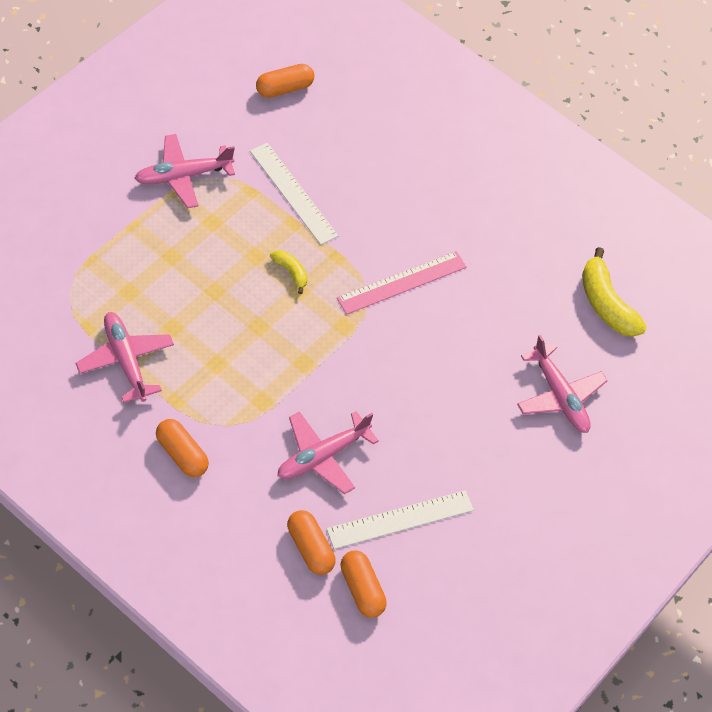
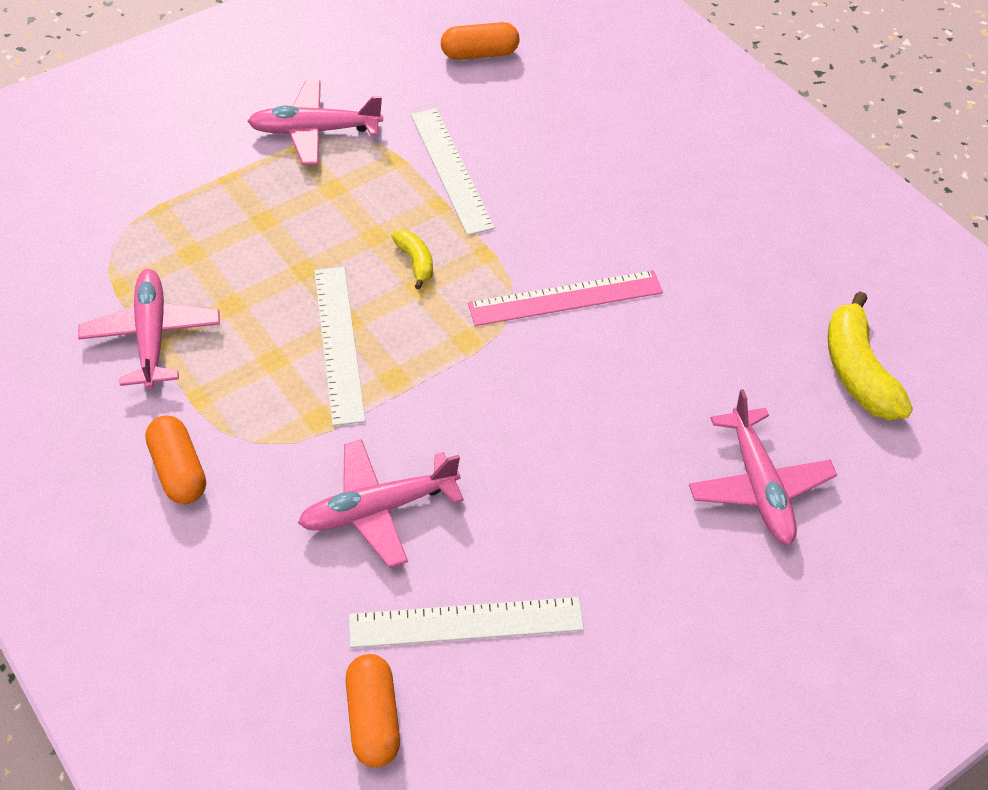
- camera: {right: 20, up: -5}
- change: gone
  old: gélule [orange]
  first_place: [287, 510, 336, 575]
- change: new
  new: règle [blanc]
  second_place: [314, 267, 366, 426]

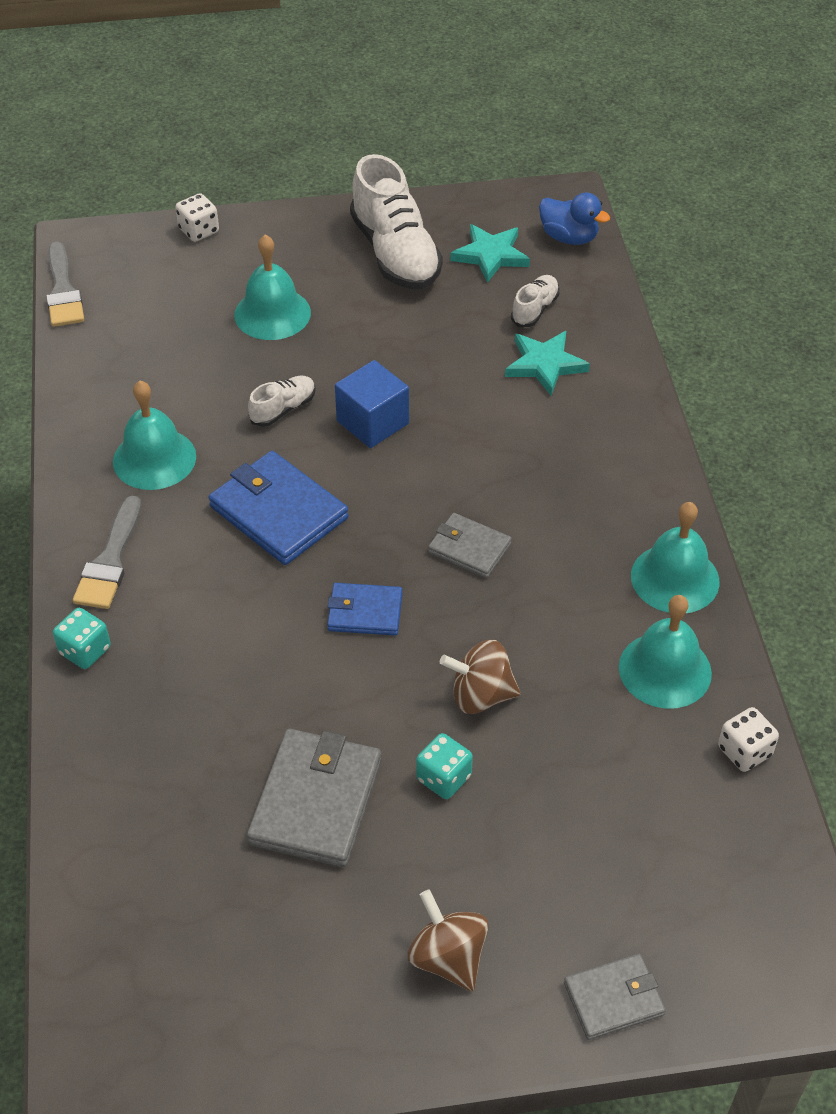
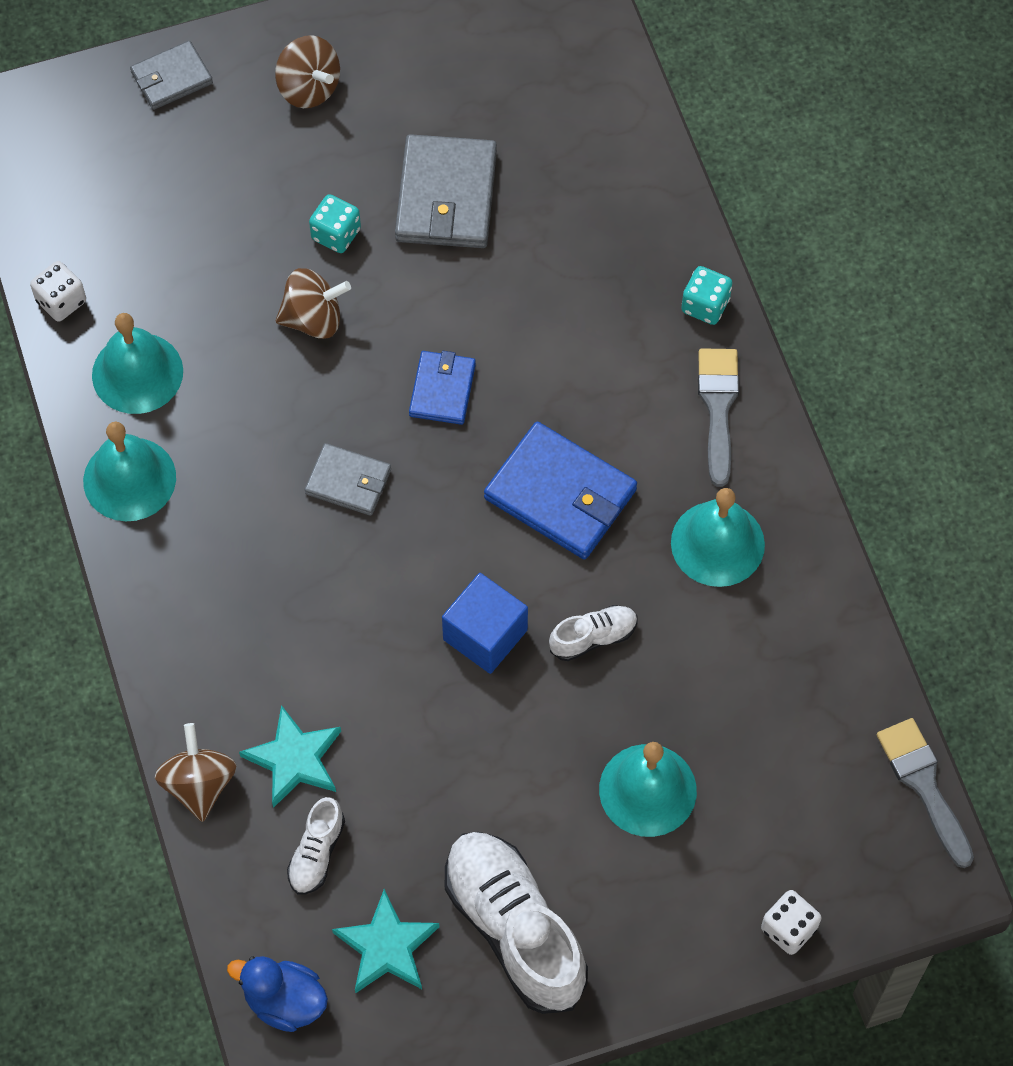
- camera: {right: 170, up: 15}
- change: new
  new: toupie [marron]
  second_place: [155, 723, 236, 822]
- change: rotated
  old: chaussure [blanc]
  first_place: [248, 375, 316, 427]
  second_place: [549, 605, 638, 661]
  degrees: -150
- change: rotated
  old: portefeuille [bleu]
  first_place: [327, 583, 402, 636]
  second_place: [409, 351, 476, 425]
  degrees: -75

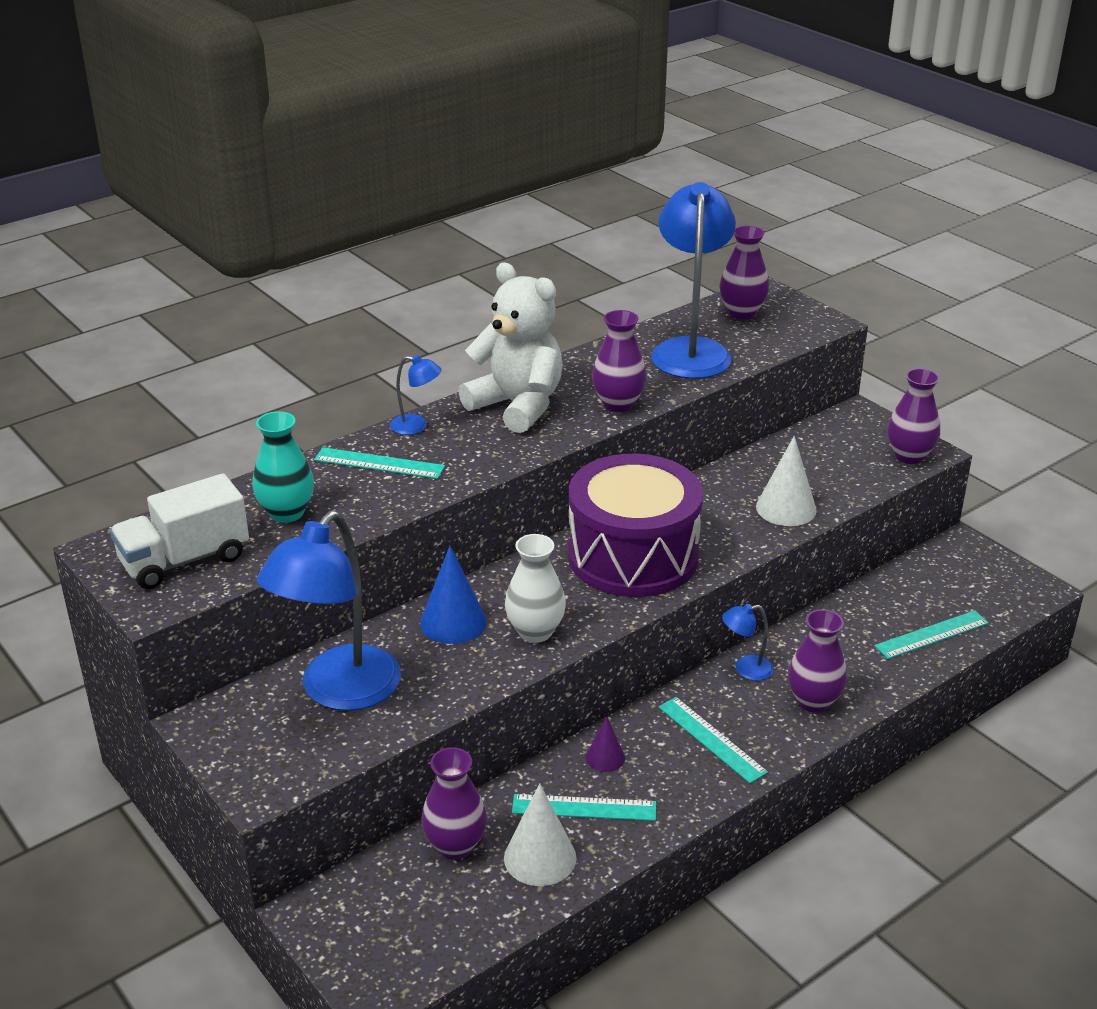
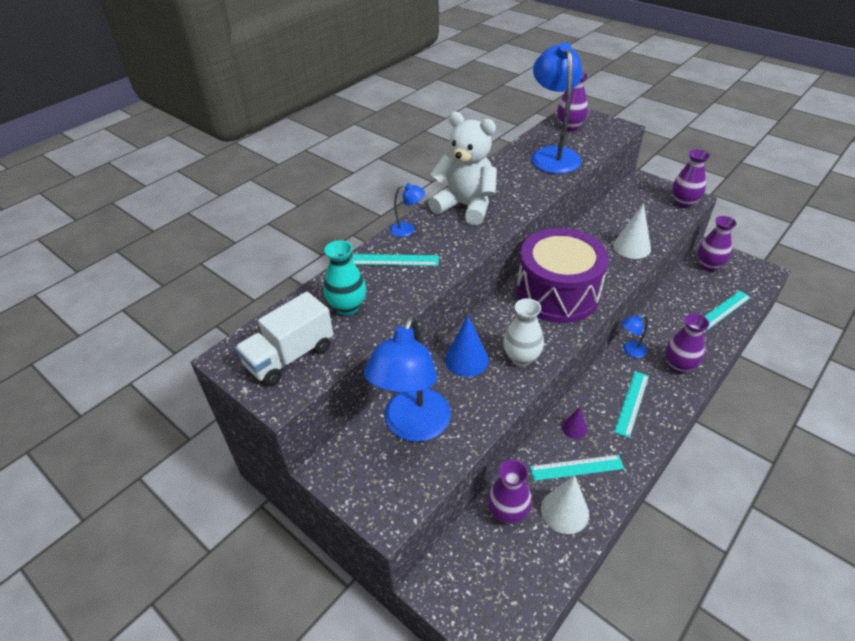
- camera: {right: -10, up: 10}
- change: shifted
  old: vase [violet]
  first_place: [592, 310, 647, 412]
  second_place: [698, 216, 737, 271]
- change: rotated
  old: règle [turquoise]
  first_place: [658, 697, 768, 783]
  second_place: [614, 371, 649, 438]
  degrees: 75

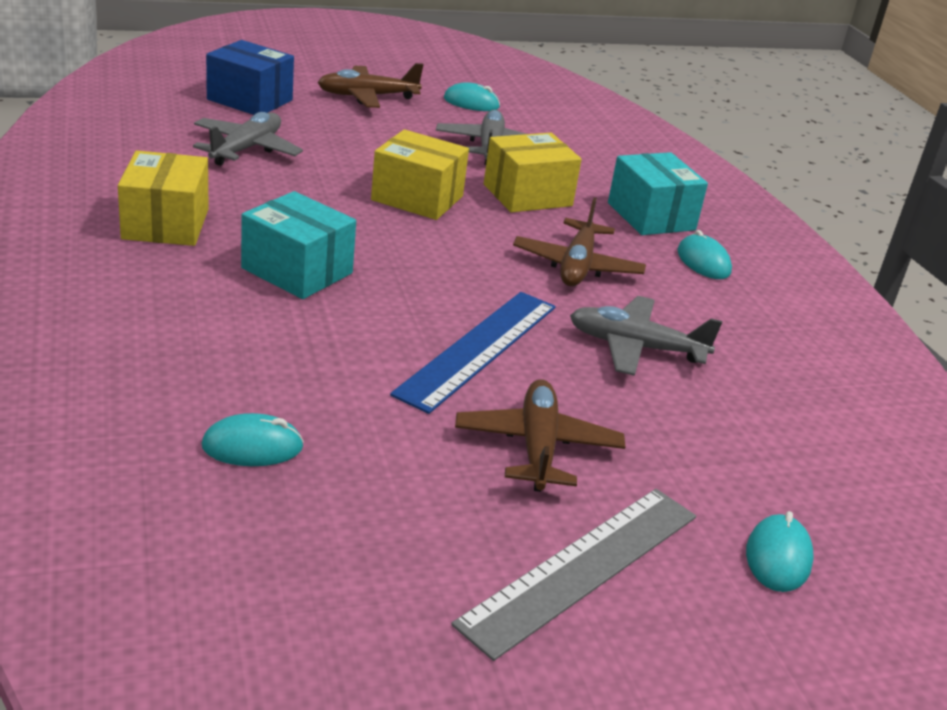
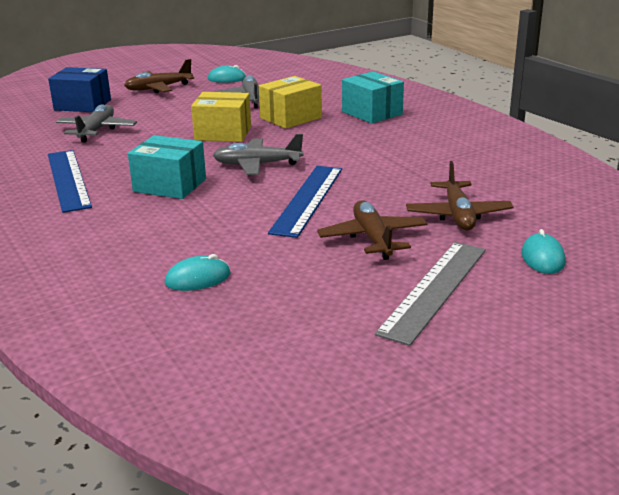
- camera: {right: -10, up: -5}
- change: gone
  old: souris [turquoise]
  first_place: [677, 230, 732, 279]
- change: shifted
  old: avion [marron]
  first_place: [513, 197, 646, 286]
  second_place: [406, 161, 514, 230]
- change: shifted
  old: avion [gris]
  first_place: [570, 296, 722, 376]
  second_place: [213, 134, 304, 175]
- change: swapped
  old: boîte [jaune]
  new: règle [bleu]
  first_place: [118, 150, 209, 246]
  second_place: [48, 150, 92, 213]

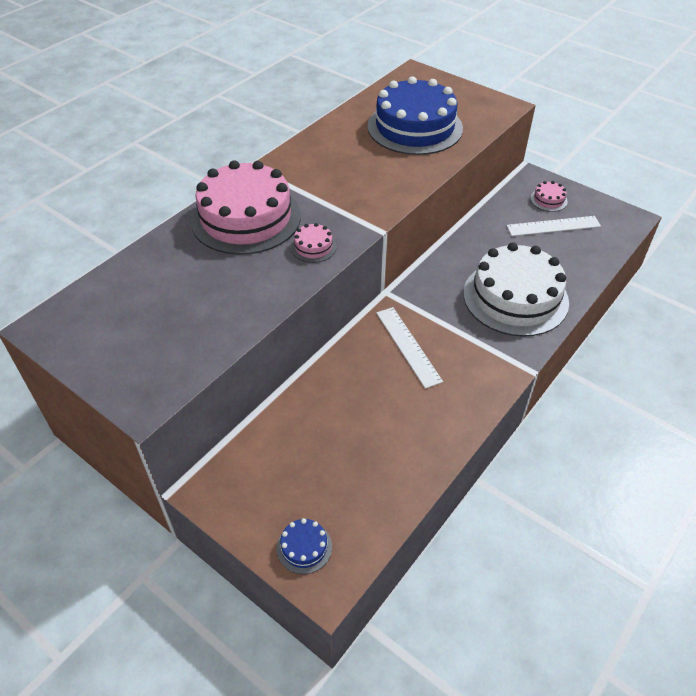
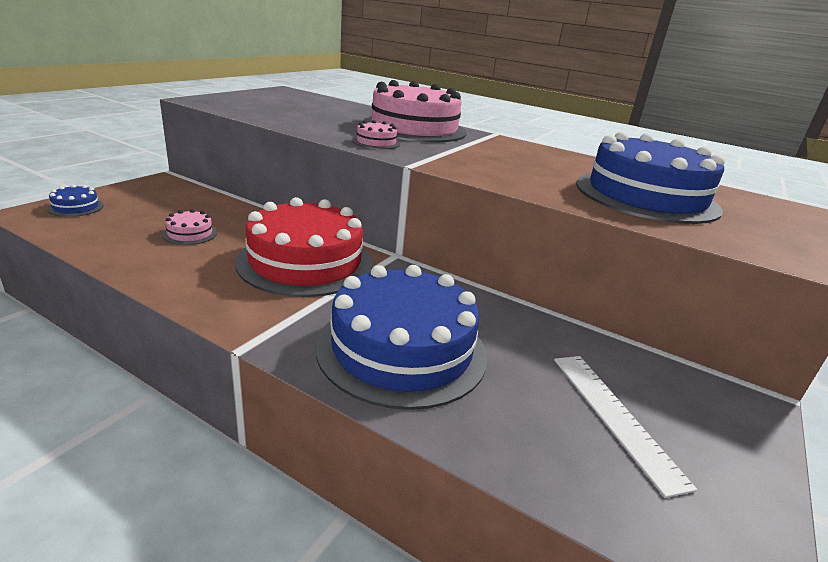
- camera: {right: 80, up: -20}
- change: shifted
  old: gâteau [rose]
  first_place: [530, 181, 568, 212]
  second_place: [162, 209, 217, 245]
- change: swapped
  old: règle [blanc]
  new: gâteau [rouge]
  first_place: [376, 307, 443, 389]
  second_place: [235, 197, 373, 297]
- change: repainted
  old: gâteau [blanc]
  new: gâteau [bleu]
  first_place: [463, 242, 569, 337]
  second_place: [316, 265, 487, 410]

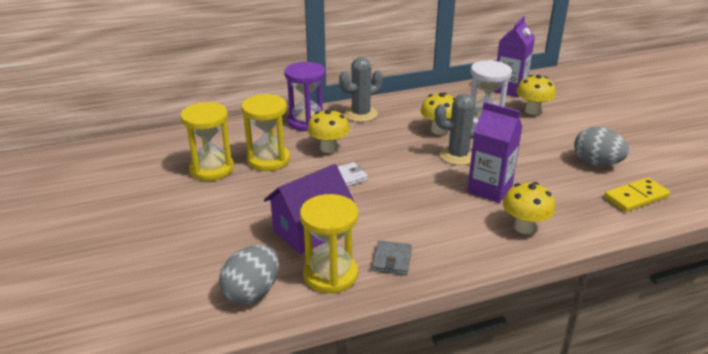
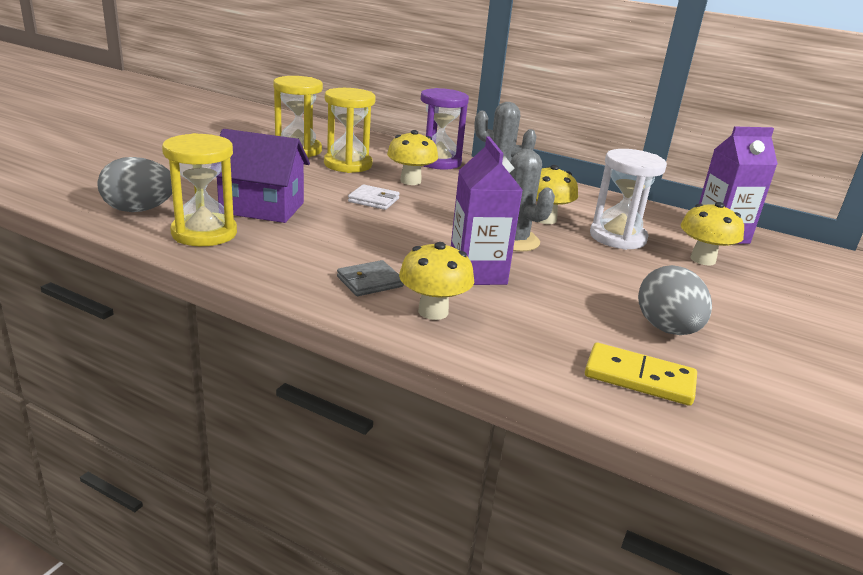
- camera: {right: 45, up: -5}
- change: shifted
  old: portefeuille [gris]
  first_place: [372, 240, 412, 275]
  second_place: [337, 260, 404, 296]

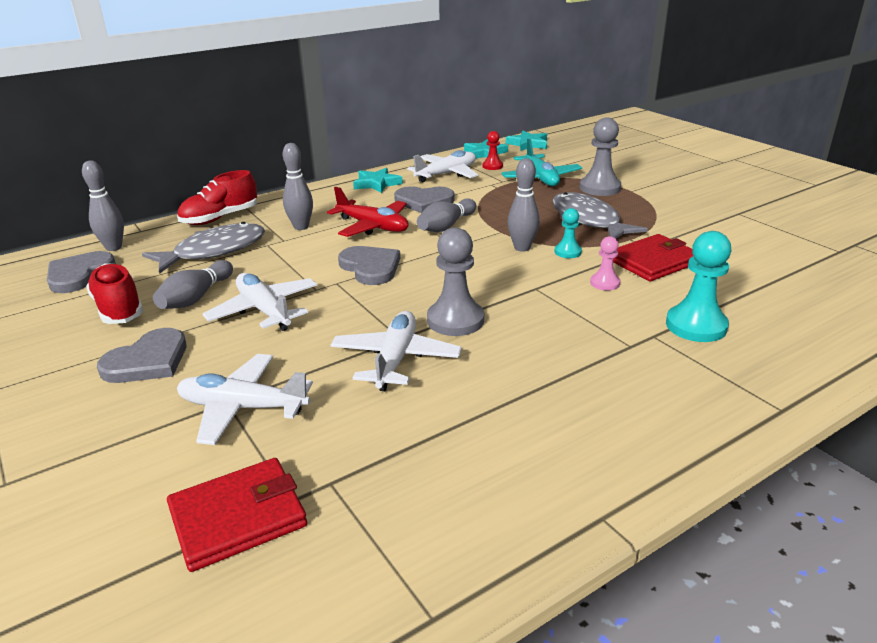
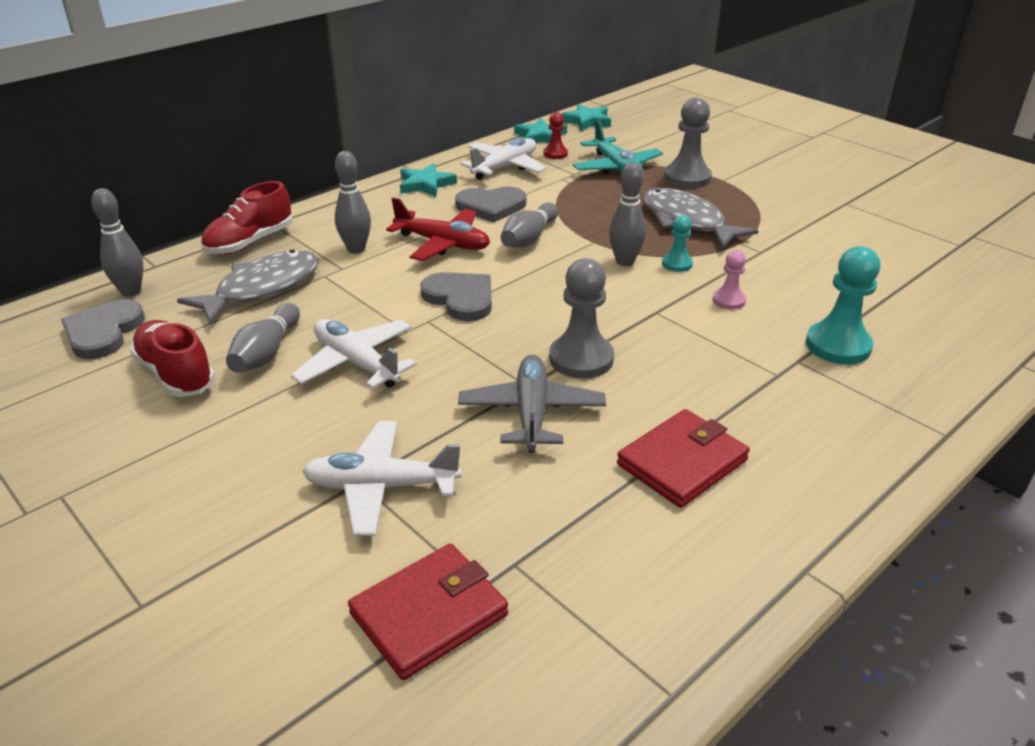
- camera: {right: -10, up: 5}
- change: gone
  old: cœur [gris]
  first_place: [97, 328, 186, 383]
- change: shifted
  old: portefeuille [rouge]
  first_place: [613, 234, 693, 281]
  second_place: [617, 409, 750, 508]
- change: repainted
  old: avion [blanc]
  new: avion [gris]
  first_place: [330, 311, 462, 391]
  second_place: [458, 354, 606, 452]

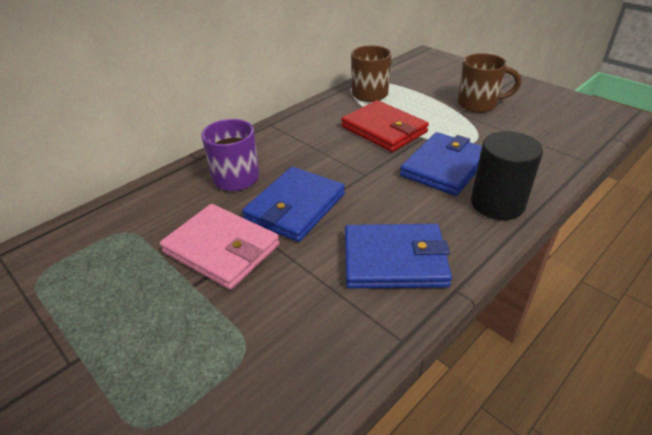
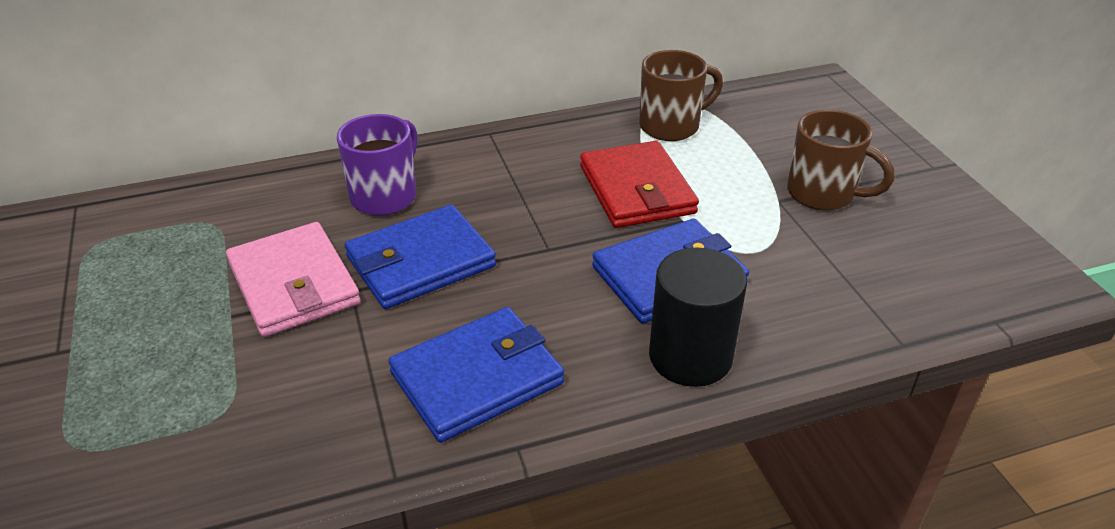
- camera: {right: 25, up: 0}
- change: rotated
  old: portefeuille [bleu]
  first_place: [345, 224, 452, 289]
  second_place: [388, 307, 564, 443]
  degrees: -60

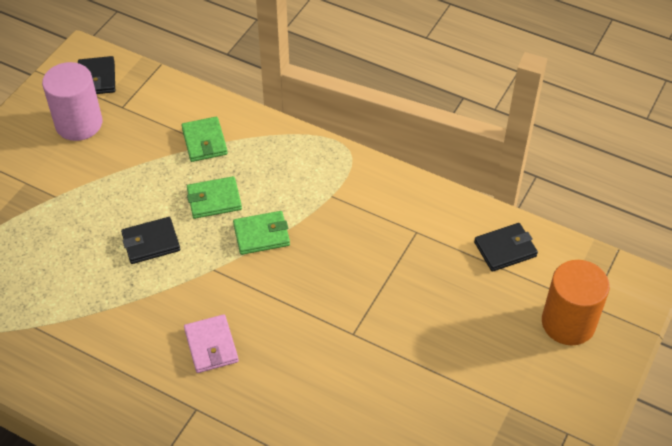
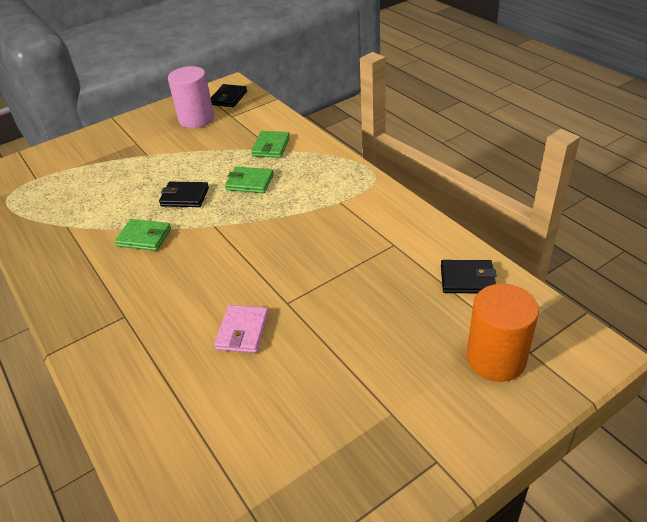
- camera: {right: 30, up: -10}
- change: shifted
  old: portefeuille [rose]
  first_place: [184, 314, 239, 373]
  second_place: [214, 305, 269, 353]
- change: shifted
  old: portefeuille [vert]
  first_place: [233, 211, 290, 255]
  second_place: [115, 219, 171, 251]

